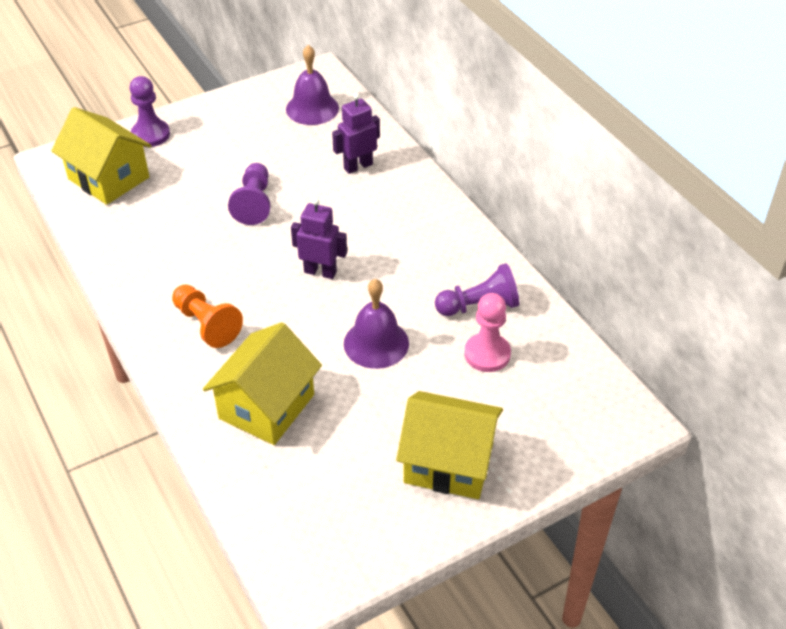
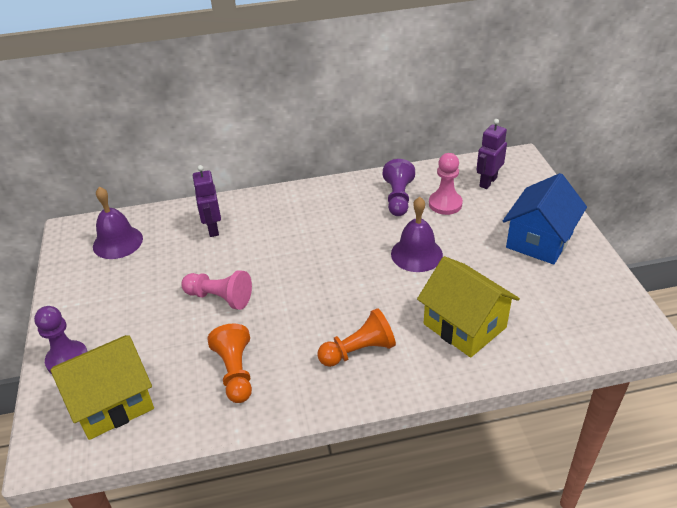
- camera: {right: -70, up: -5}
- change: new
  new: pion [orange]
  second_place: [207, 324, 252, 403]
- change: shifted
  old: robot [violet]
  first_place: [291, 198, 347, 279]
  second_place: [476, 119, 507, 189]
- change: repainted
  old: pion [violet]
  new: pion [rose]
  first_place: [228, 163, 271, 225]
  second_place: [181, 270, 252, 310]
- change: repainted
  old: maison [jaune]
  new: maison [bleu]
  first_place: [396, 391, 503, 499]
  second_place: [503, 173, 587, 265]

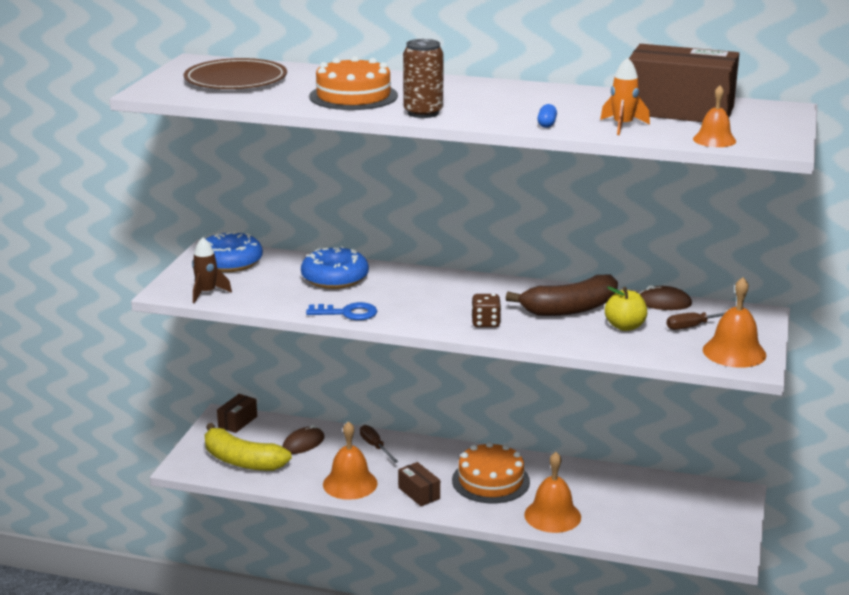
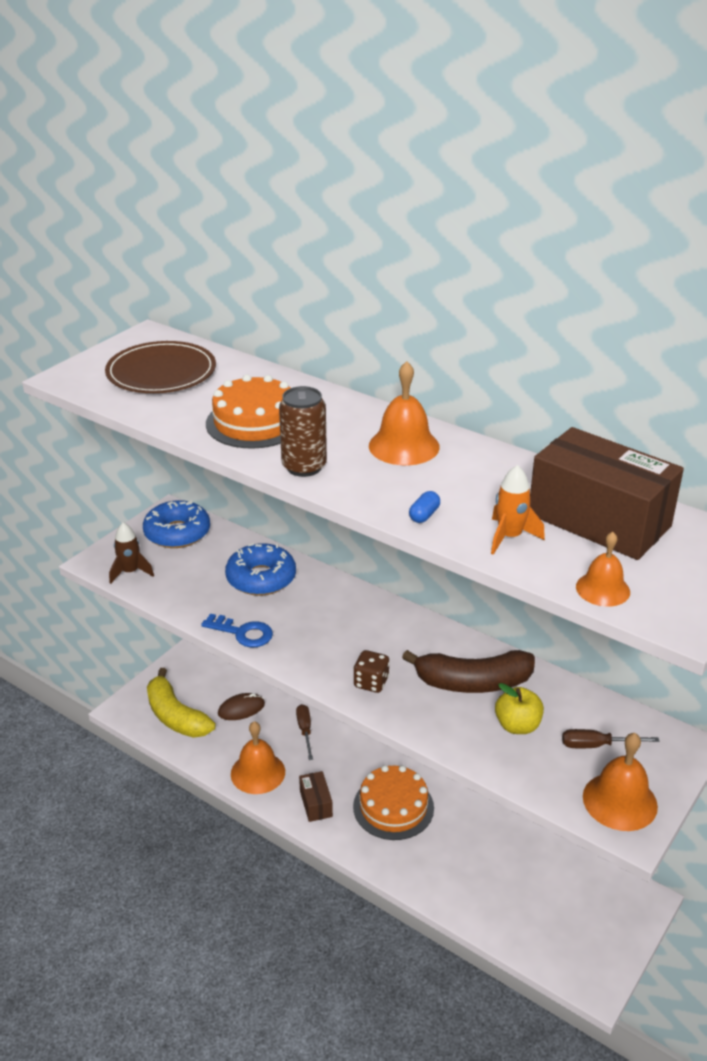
- camera: {right: 20, up: 10}
- change: gone
  old: boîte [marron]
  first_place: [217, 394, 257, 433]
- change: gone
  old: souris [marron]
  first_place: [639, 285, 692, 310]
- change: shifted
  old: cloche [orange]
  first_place: [524, 452, 581, 533]
  second_place: [369, 361, 440, 466]

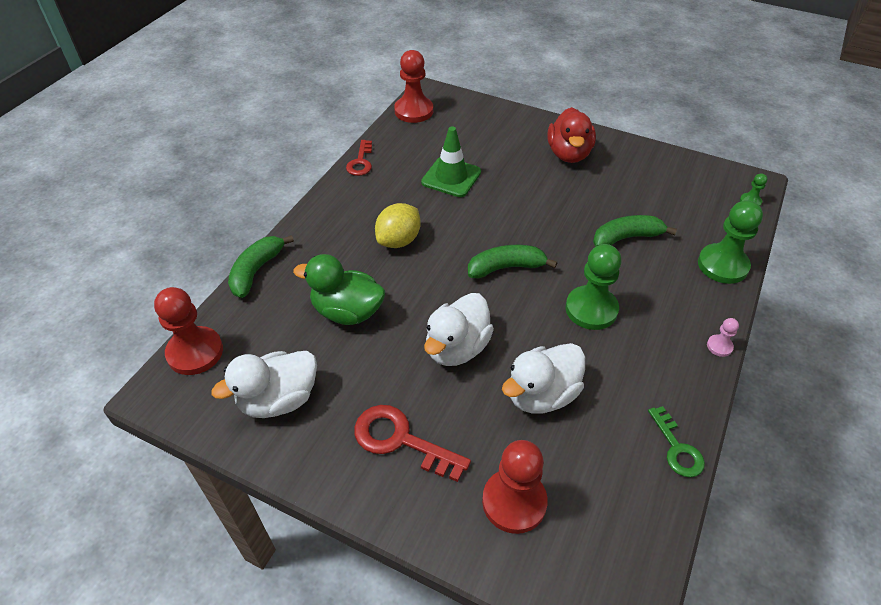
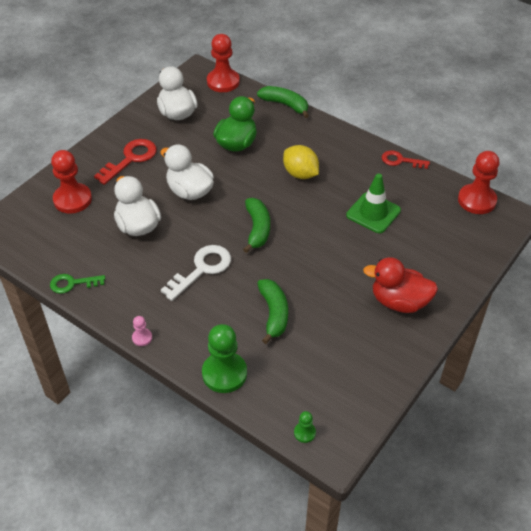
- camera: {right: 100, up: 0}
- change: swapped
  old: pion [vert]
  new: clé [blanc]
  first_place: [566, 244, 622, 330]
  second_place: [161, 245, 231, 301]

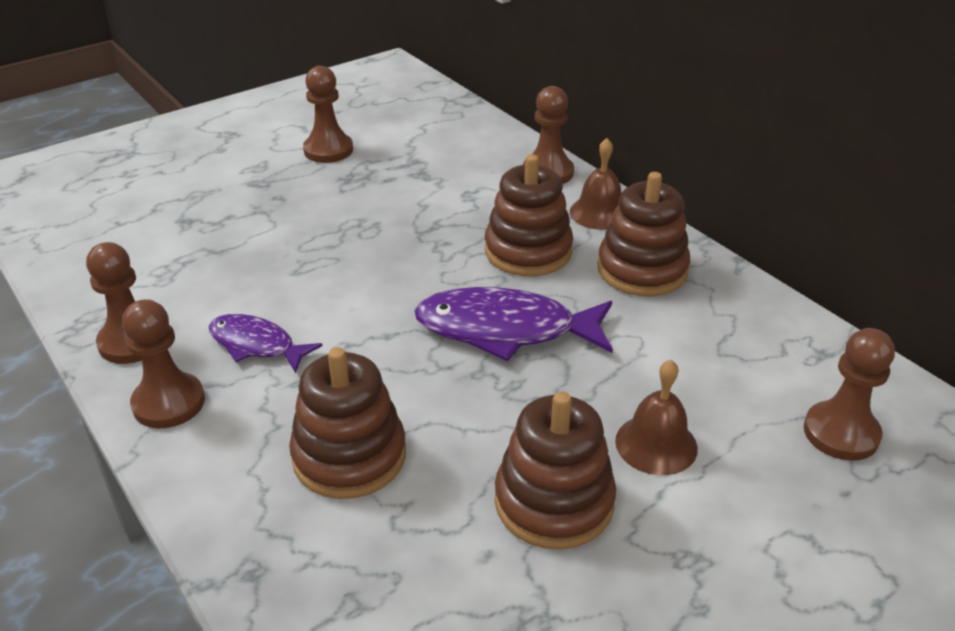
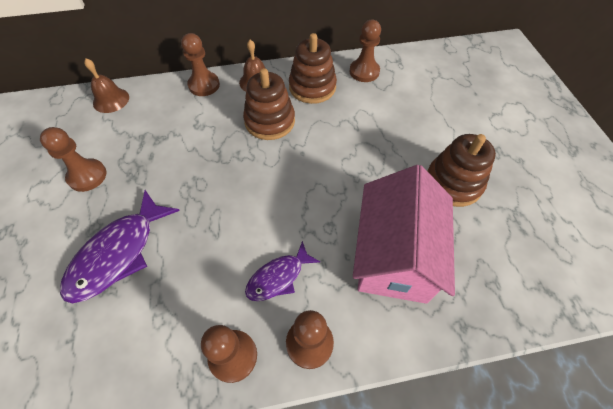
- camera: {right: -65, up: 20}
- change: shifted
  old: poisson [violet]
  first_place: [414, 287, 613, 361]
  second_place: [60, 190, 180, 303]
- change: shifted
  old: cloche [marron]
  first_place: [615, 360, 698, 475]
  second_place: [84, 58, 129, 113]
- change: shifted
  old: pion [marron]
  first_place: [804, 328, 895, 461]
  second_place: [349, 20, 381, 82]
- change: swapped
  old: jouet à empiler [marron]
  new: maison [rose]
  first_place: [289, 347, 406, 499]
  second_place: [353, 165, 455, 304]

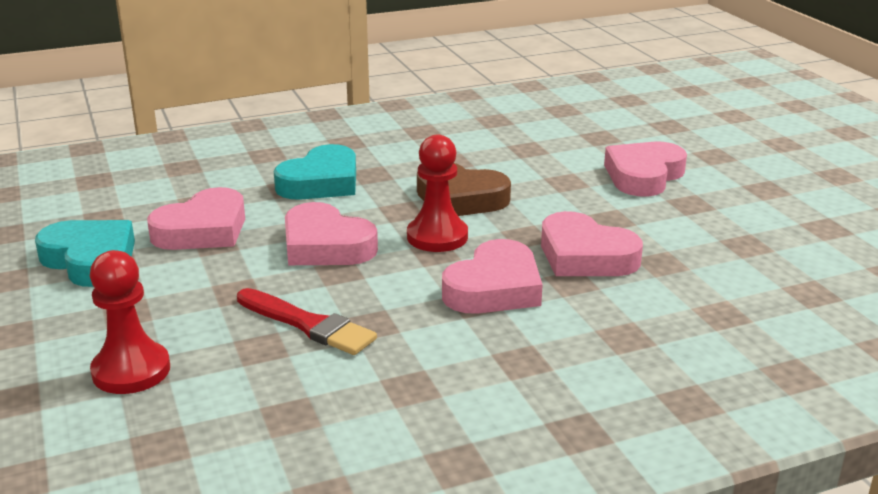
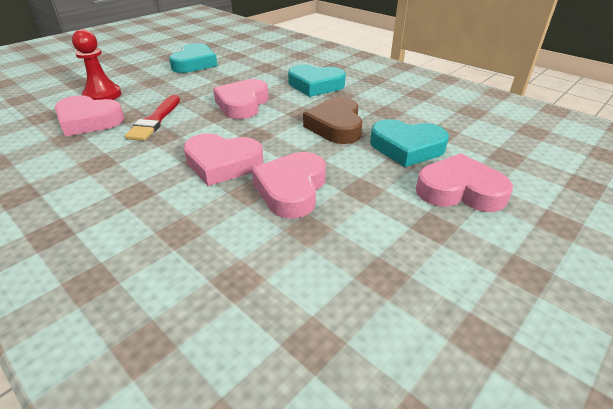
- camera: {right: 65, up: 10}
- change: gone
  old: pion [rouge]
  first_place: [407, 134, 468, 252]
- change: new
  new: cœur [turquoise]
  second_place: [370, 119, 449, 167]
- change: shifted
  old: cœur [rose]
  first_place: [147, 187, 245, 250]
  second_place: [55, 95, 124, 136]

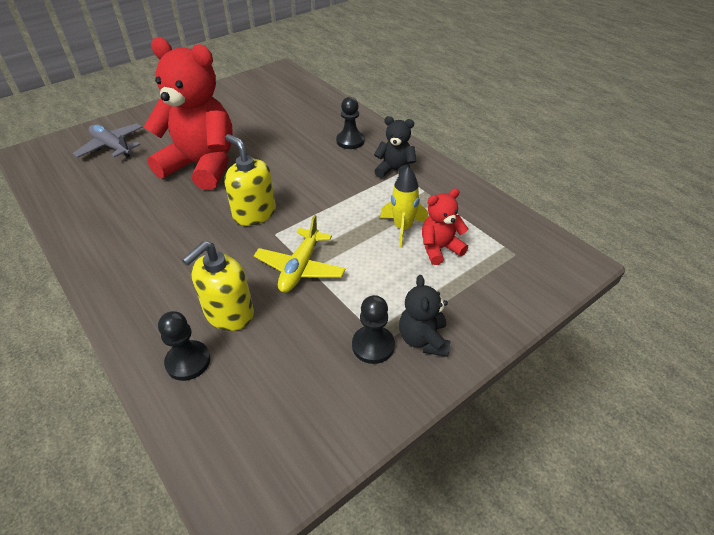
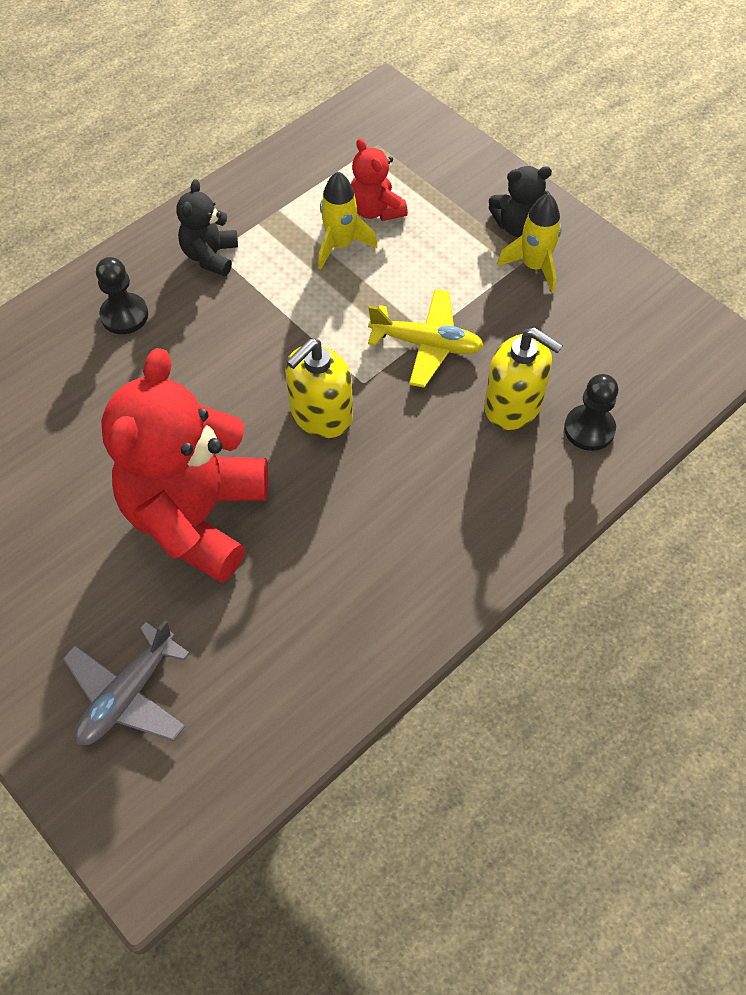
- camera: {right: -95, up: 15}
- change: swapped
  old: pion [noir]
  new: fusée [jaune]
  first_place: [352, 295, 395, 364]
  second_place: [497, 193, 562, 293]

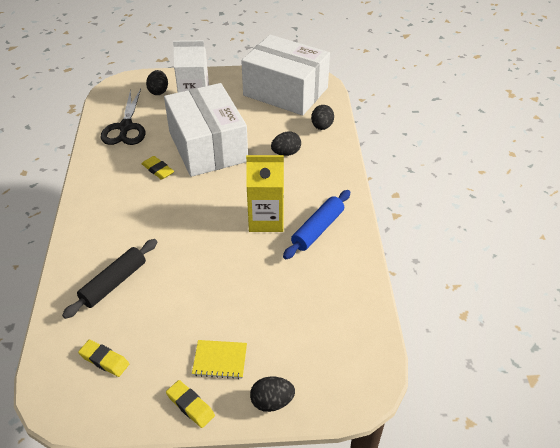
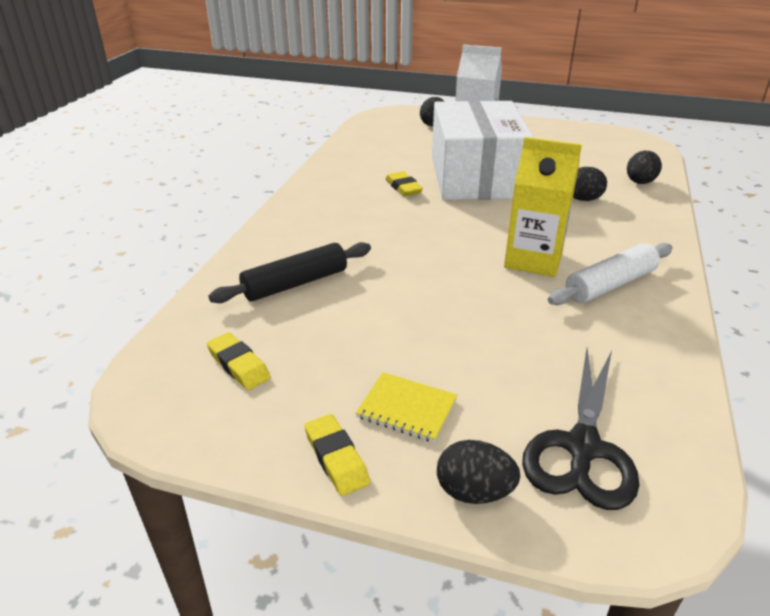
- camera: {right: 20, up: -10}
- change: gone
  old: boîte [blanc]
  first_place: [241, 35, 330, 115]
- change: shifted
  old: ciseaux [noir]
  first_place: [100, 89, 145, 145]
  second_place: [522, 349, 639, 510]
- change: repainted
  old: rouleau à pâtisserie [bleu]
  new: rouleau à pâtisserie [blanc]
  first_place: [283, 190, 350, 259]
  second_place: [548, 243, 673, 305]

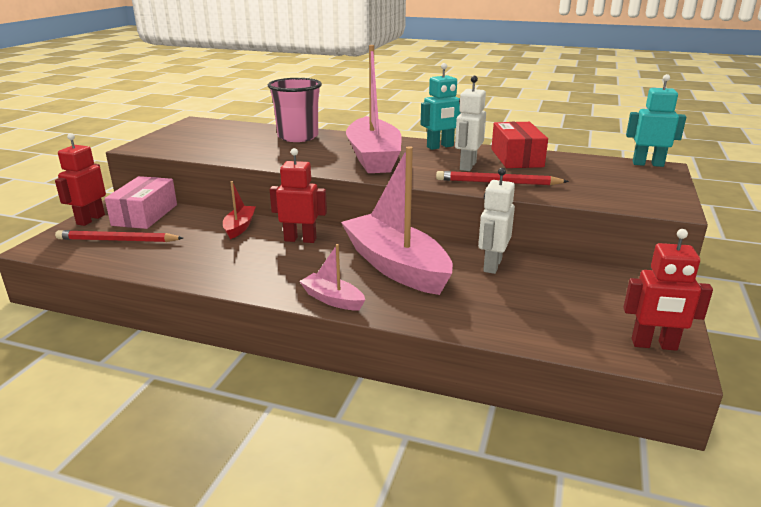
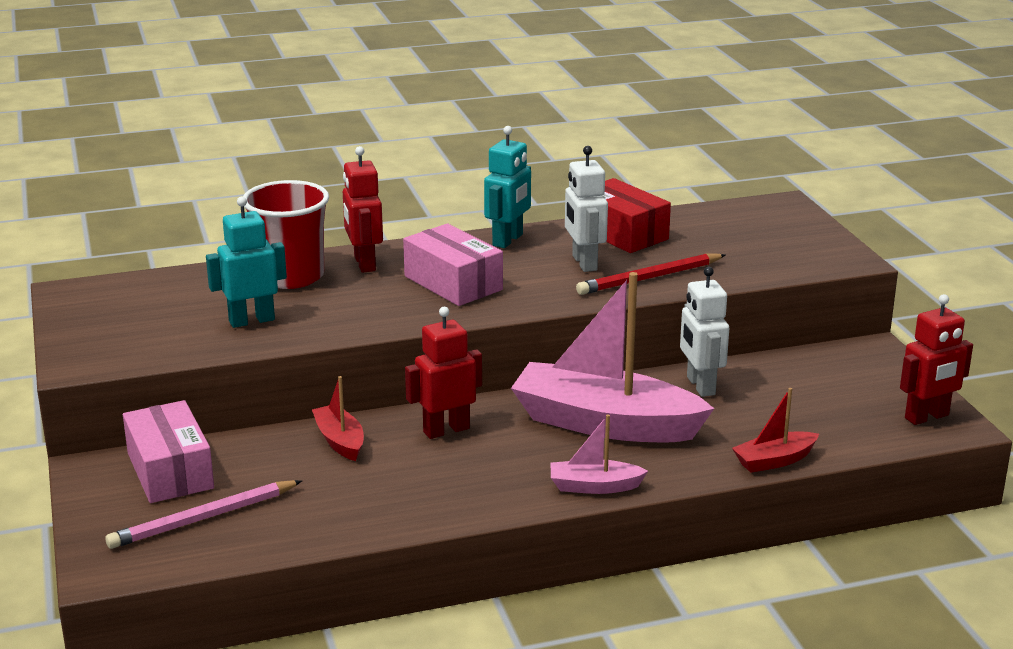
- camera: {right: -35, up: 0}
- change: new
  new: bateau [rouge]
  second_place: [732, 388, 819, 473]
- change: shifted
  old: robot [rouge]
  first_place: [55, 133, 106, 226]
  second_place: [343, 146, 383, 273]
- change: shifted
  old: robot [turquoise]
  first_place: [626, 74, 686, 167]
  second_place: [206, 196, 287, 328]
- change: swapped
  old: bateau [rose]
  new: boîte [rose]
  first_place: [346, 45, 402, 173]
  second_place: [403, 224, 503, 306]
- change: repainted
  old: crayon [rouge]
  new: crayon [rose]
  first_place: [55, 230, 183, 242]
  second_place: [105, 480, 302, 549]
- change: repainted
  old: gobelet [rose]
  new: gobelet [rouge]
  first_place: [268, 78, 322, 142]
  second_place: [243, 180, 329, 289]

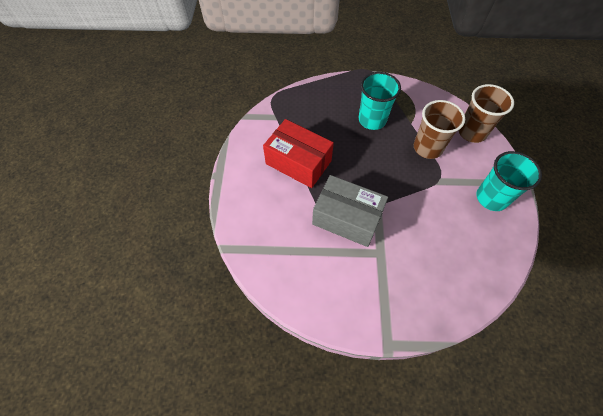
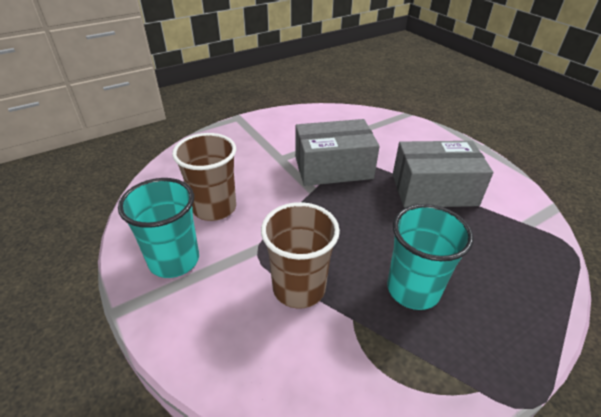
- camera: {right: 145, up: -20}
- change: shifted
  old: gobelet [marron]
  first_place: [458, 84, 514, 143]
  second_place: [172, 133, 236, 221]
- change: repainted
  old: boîte [rouge]
  new: boîte [gris]
  first_place: [263, 119, 334, 188]
  second_place: [393, 141, 493, 208]

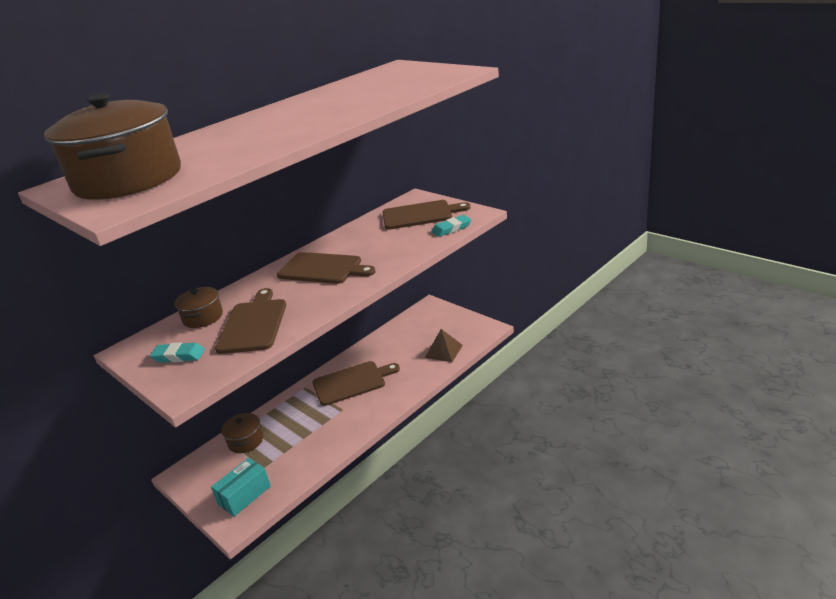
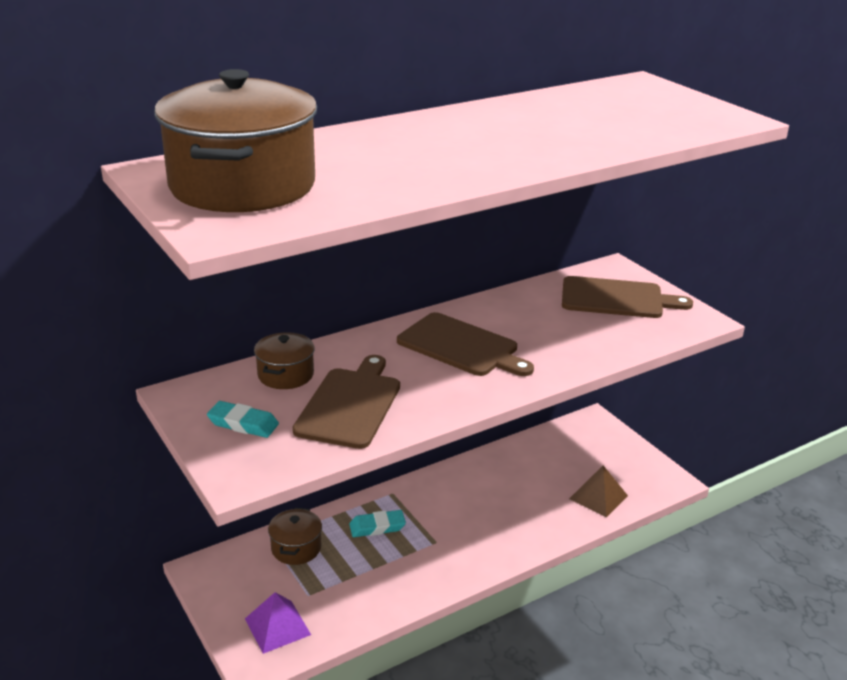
- camera: {right: 10, up: 0}
- change: gone
  old: planche à découper [marron]
  first_place: [313, 361, 400, 406]
- change: shifted
  old: gomme [turquoise]
  first_place: [432, 215, 471, 237]
  second_place: [349, 510, 406, 537]
- change: swapped
  old: boîte [turquoise]
  new: pyramide [violet]
  first_place: [211, 458, 271, 517]
  second_place: [245, 592, 311, 654]

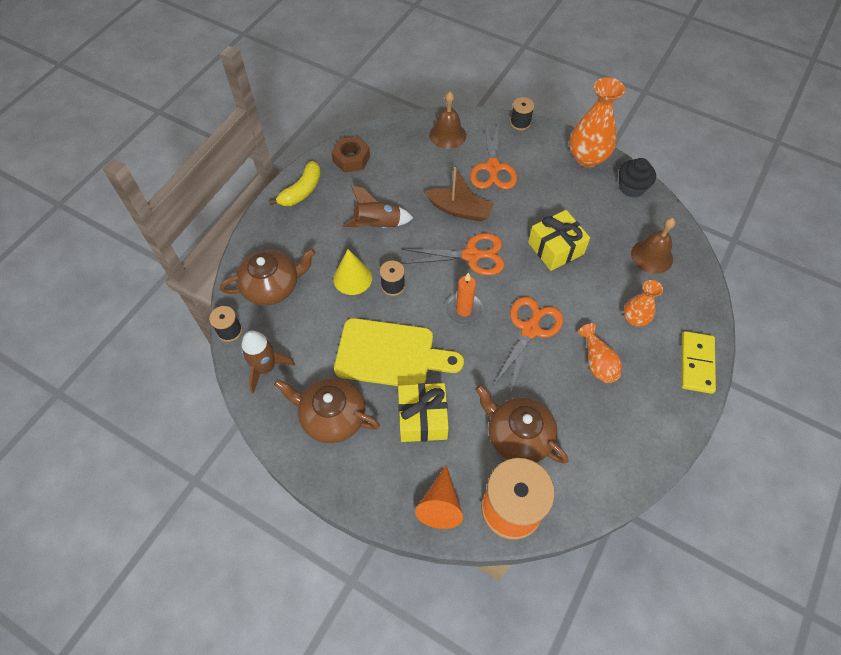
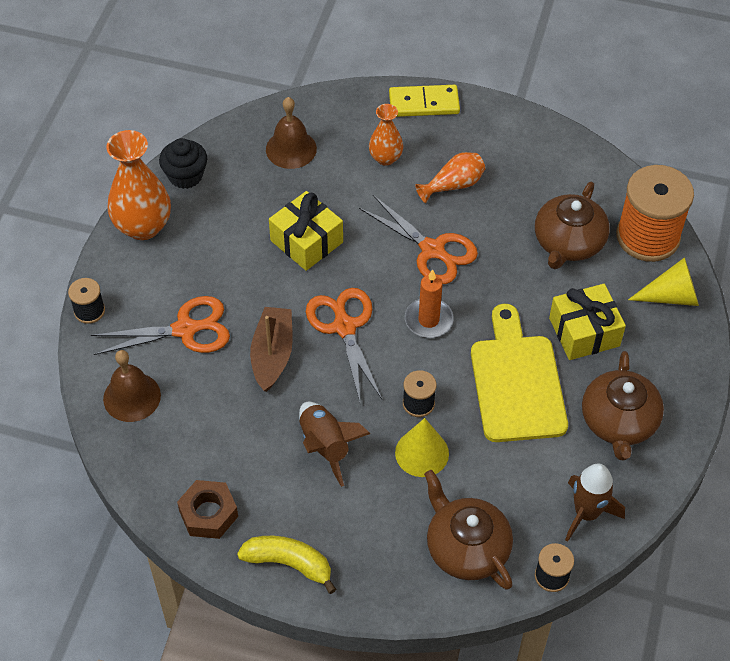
- camera: {right: -105, up: -5}
- change: repainted
  old: cône [orange]
  new: cône [jaune]
  first_place: [415, 465, 463, 529]
  second_place: [628, 257, 699, 306]
- change: rotated
  old: ciseaux [orange]
  first_place: [494, 297, 563, 393]
  second_place: [359, 195, 478, 284]
  degrees: -150

